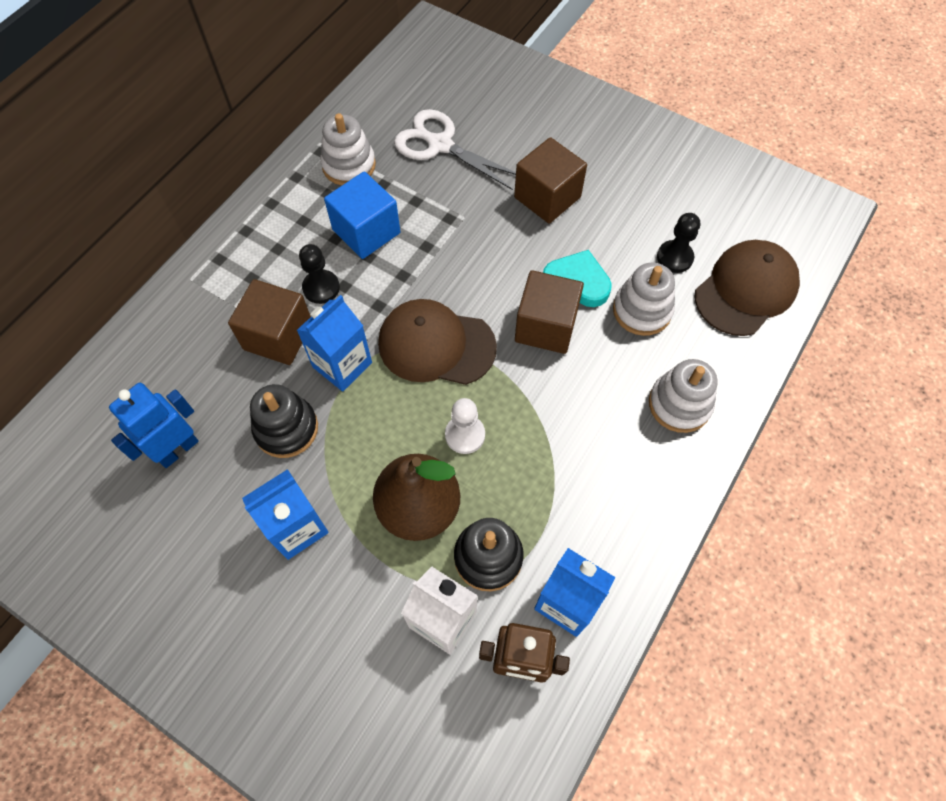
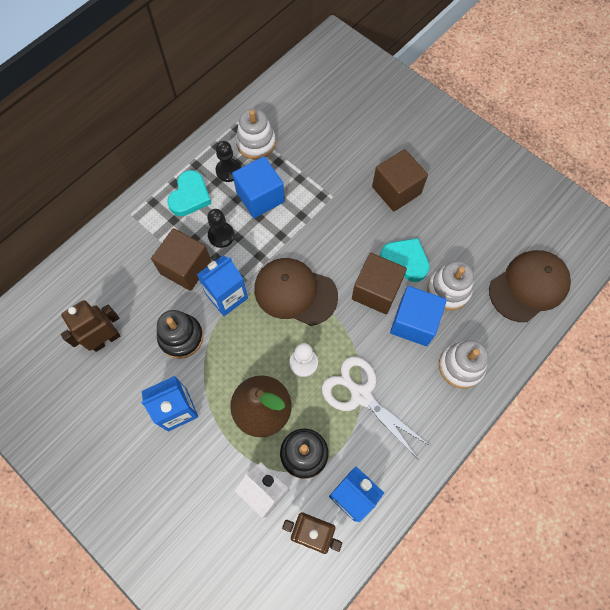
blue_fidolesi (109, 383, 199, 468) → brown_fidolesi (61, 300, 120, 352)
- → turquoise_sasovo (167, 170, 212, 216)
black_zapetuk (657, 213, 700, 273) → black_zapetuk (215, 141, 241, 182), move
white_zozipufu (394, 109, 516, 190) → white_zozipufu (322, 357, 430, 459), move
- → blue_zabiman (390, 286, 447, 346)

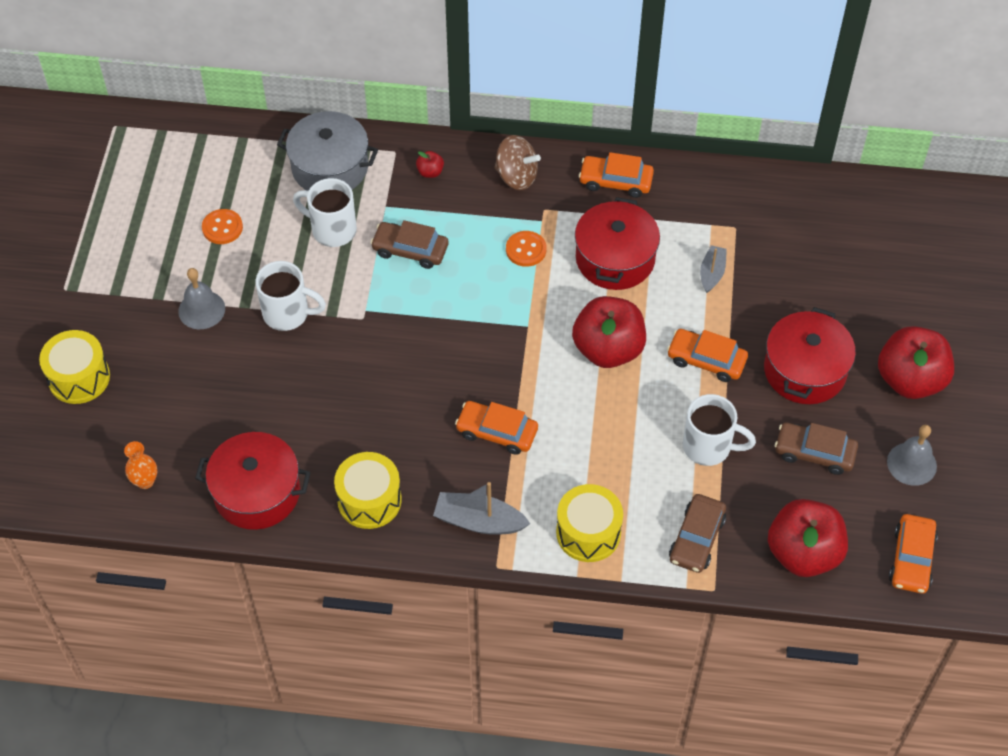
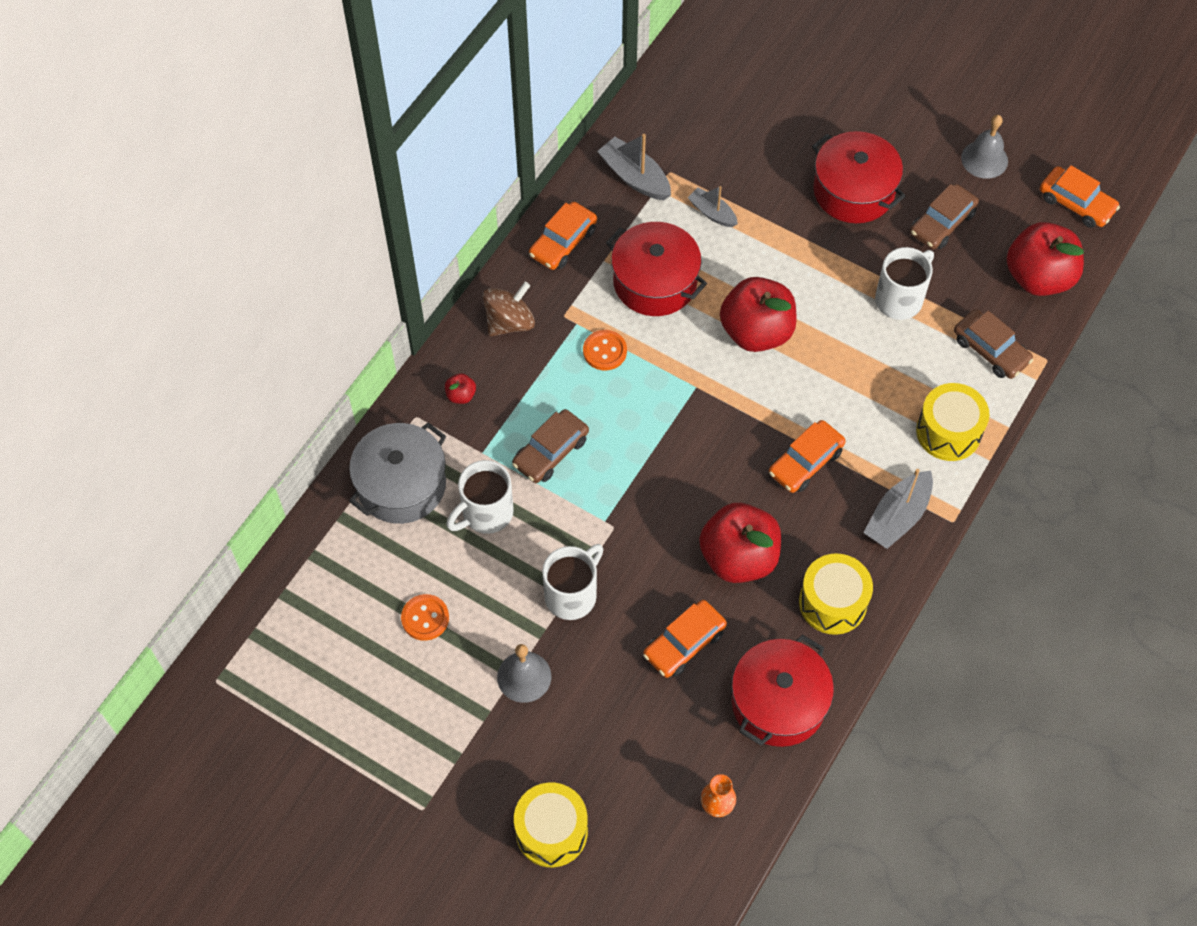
- → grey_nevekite (597, 134, 671, 200)
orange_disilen (667, 329, 748, 382) → orange_disilen (643, 600, 727, 678), move
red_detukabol (878, 326, 954, 399) → red_detukabol (699, 503, 781, 583), move

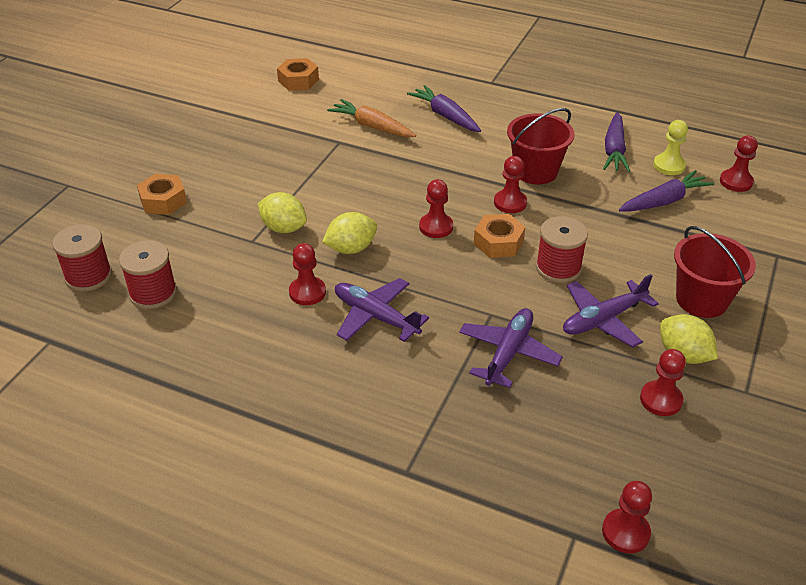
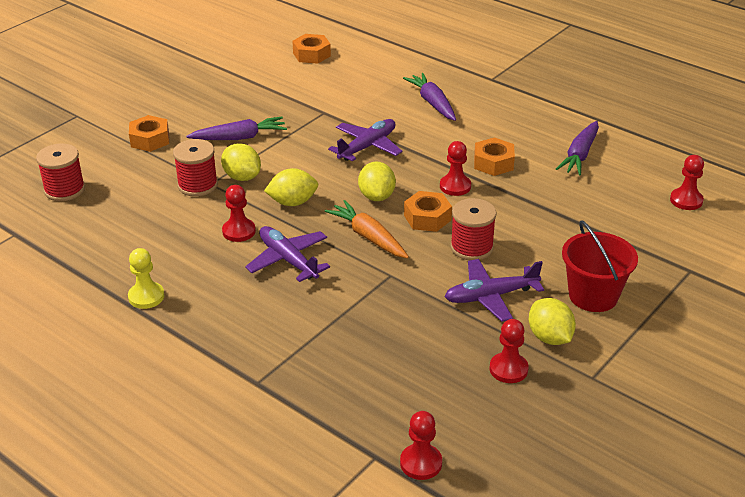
yellow_zapetuk (653, 120, 688, 175) → yellow_zapetuk (128, 248, 165, 309), move
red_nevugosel (119, 240, 177, 309) → red_nevugosel (173, 139, 218, 197), move
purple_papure (619, 170, 714, 212) → purple_papure (186, 117, 287, 140), move
orange_papure (327, 99, 416, 137) → orange_papure (325, 200, 409, 258), move
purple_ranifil (459, 308, 563, 388) → purple_ranifil (328, 119, 402, 162), move
red_zapetuk (419, 179, 453, 238) → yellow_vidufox (358, 162, 396, 201)
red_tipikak (507, 108, 574, 184) → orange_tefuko (474, 137, 515, 176)

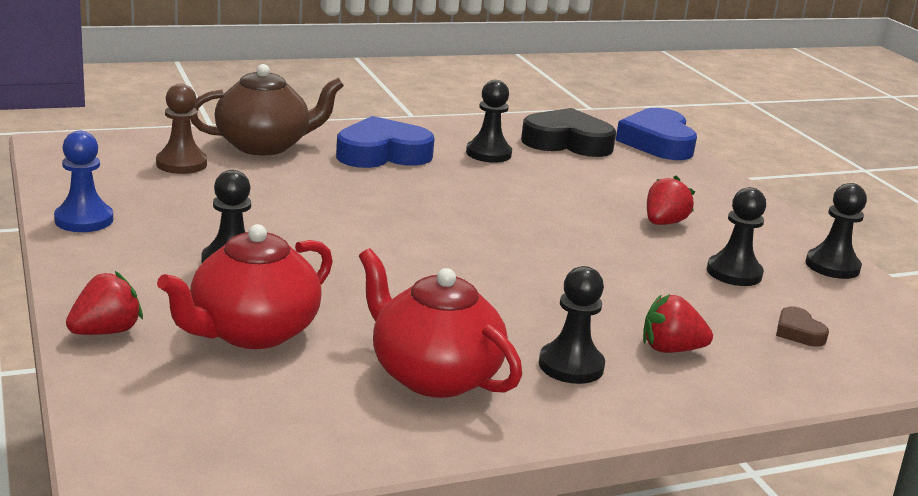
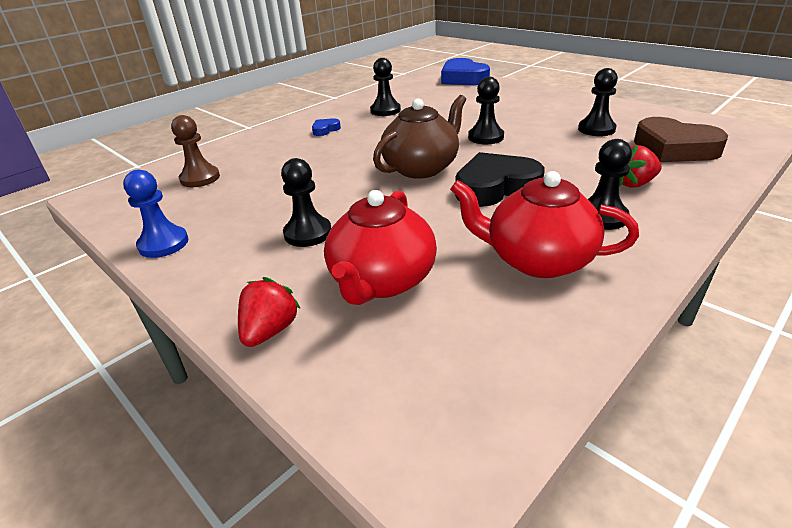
blue_sasovo (336, 116, 435, 168) → blue_sasovo (312, 118, 341, 136), x0.46
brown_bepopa (191, 64, 344, 155) → brown_bepopa (373, 95, 466, 179), move
black_sasovo (521, 108, 616, 157) → black_sasovo (455, 152, 545, 207), move
black_zapetuk (806, 183, 867, 279) → black_zapetuk (468, 77, 504, 144), move
brown_sasovo (776, 306, 829, 347) → brown_sasovo (634, 117, 728, 162), x2.19
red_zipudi (647, 175, 695, 225) → -

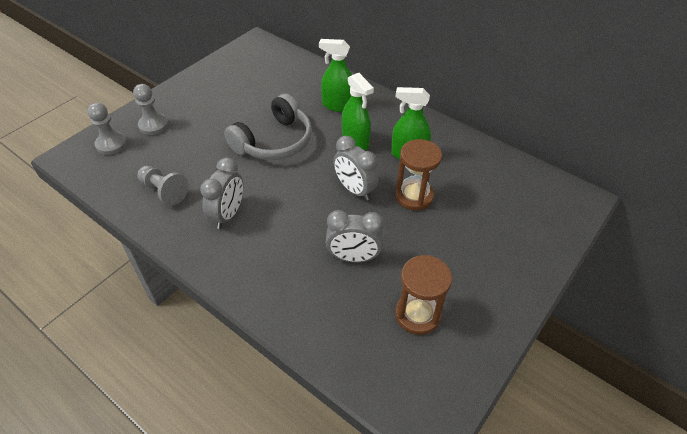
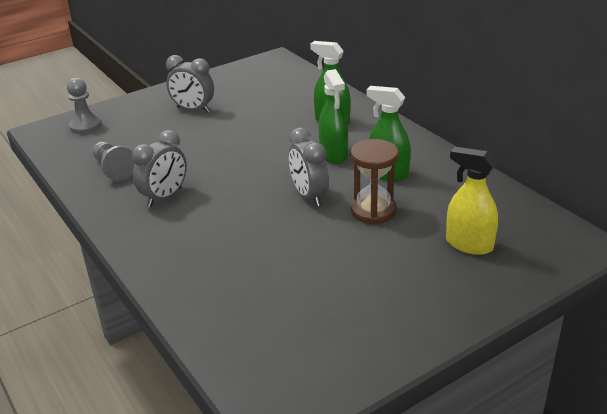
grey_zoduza (326, 210, 384, 262) → grey_zoduza (166, 55, 214, 113), move
- → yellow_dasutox (446, 147, 498, 255)
grey_zapetuk (133, 84, 168, 135) → -
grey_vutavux (224, 94, 312, 160) → -
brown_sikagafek (395, 255, 452, 335) → -

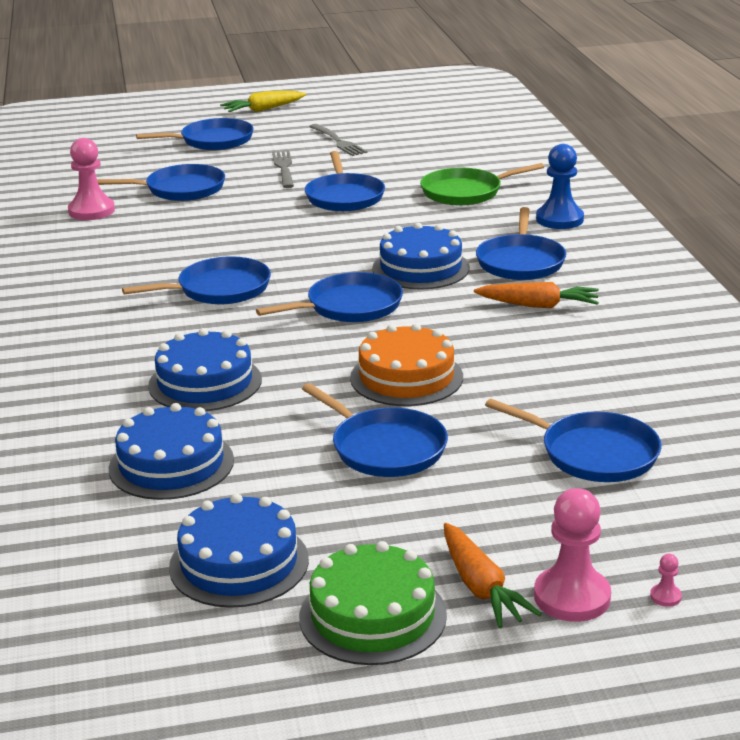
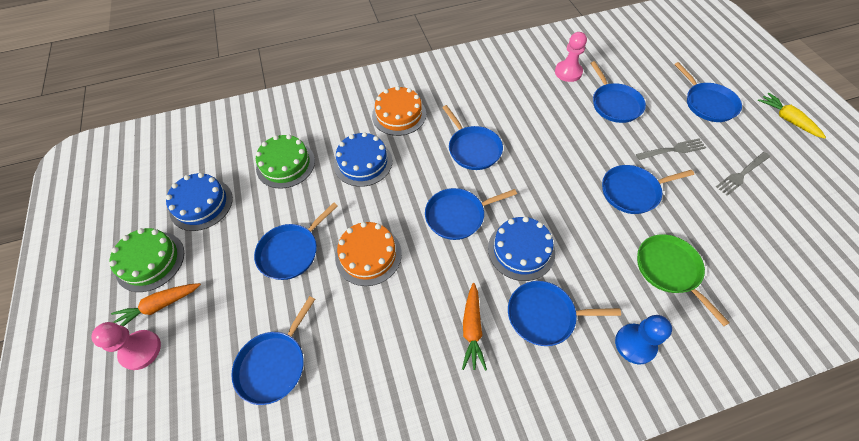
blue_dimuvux (108, 403, 234, 500) → green_dimuvux (256, 134, 315, 189)
- → orange_dimuvux (372, 86, 426, 136)
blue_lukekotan (256, 272, 403, 322) → blue_lukekotan (425, 188, 517, 240), 105 degrees clockwise
pink_zapetuk (650, 554, 682, 607) → -

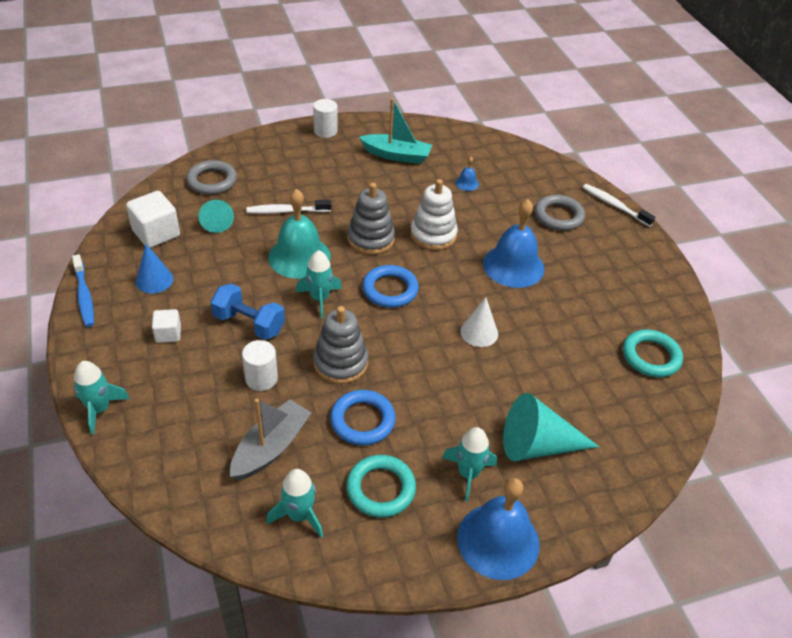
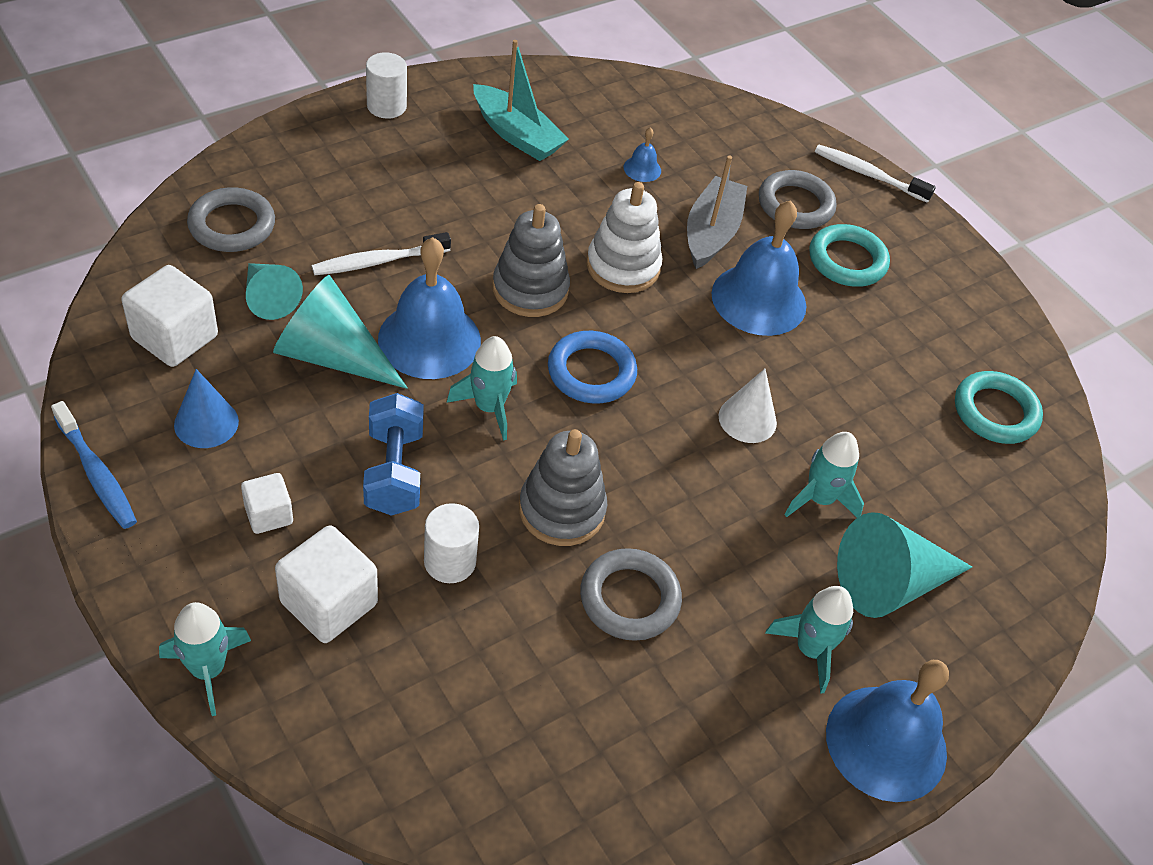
- → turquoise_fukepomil (273, 275, 408, 389)
- → white_zabiman (275, 525, 378, 643)
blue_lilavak (210, 284, 285, 340) → blue_lilavak (363, 393, 424, 516), 75 degrees clockwise
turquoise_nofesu (268, 189, 331, 279) → blue_nofesu (378, 237, 481, 379)
turquoise_nevekite (359, 98, 432, 164) → turquoise_nevekite (473, 40, 569, 161), 45 degrees clockwise
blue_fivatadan (330, 390, 396, 445) → grey_fivatadan (580, 548, 682, 641)
grey_nevekite (230, 399, 311, 480) → grey_nevekite (687, 155, 747, 269), move
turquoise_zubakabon (266, 469, 323, 538) → turquoise_zubakabon (784, 432, 864, 518), move
turquoise_fivatadan (346, 455, 416, 518) → turquoise_fivatadan (809, 224, 890, 287), move

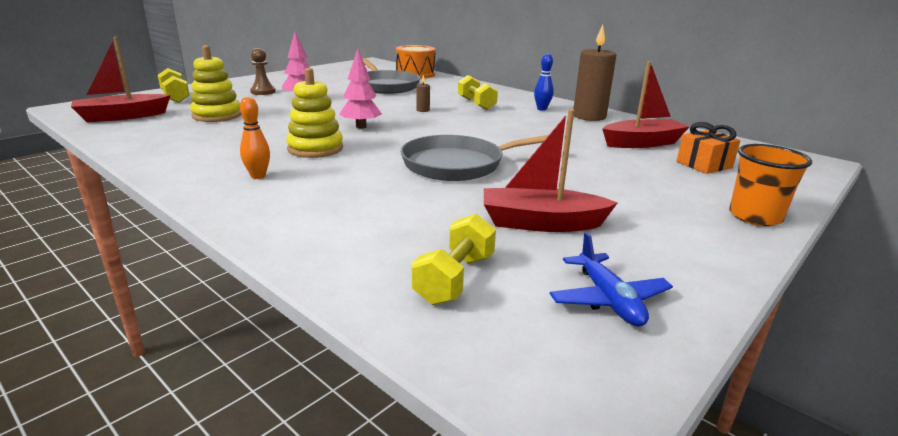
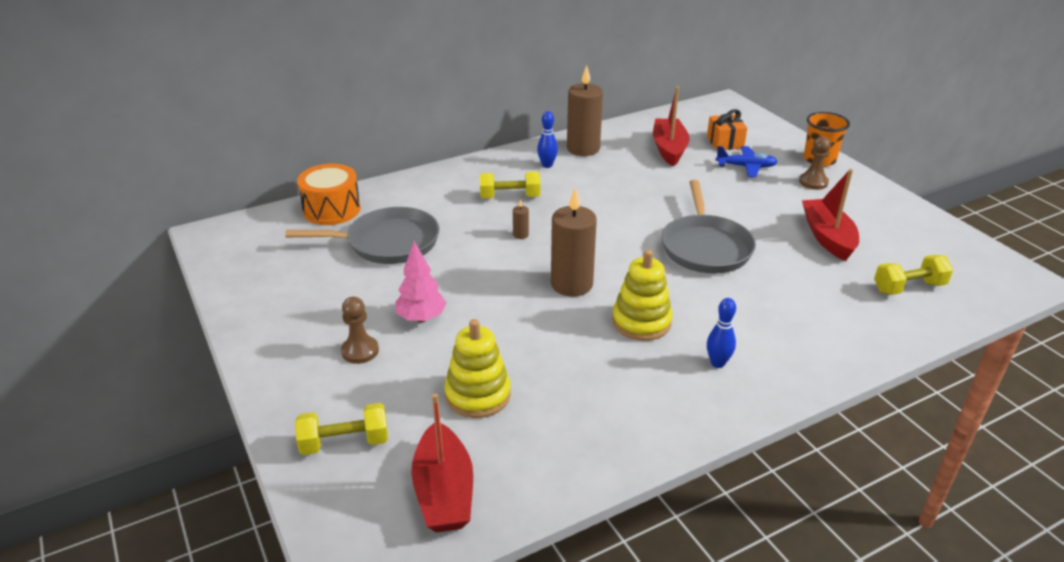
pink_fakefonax (339, 48, 382, 129) → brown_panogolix (551, 187, 597, 297)
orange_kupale (240, 97, 270, 179) → blue_kupale (707, 298, 736, 368)
blue_ranifil (550, 232, 673, 327) → blue_ranifil (716, 146, 778, 177), move
- → brown_zapetuk (799, 136, 831, 190)
red_nevekite (484, 109, 617, 232) → red_nevekite (802, 169, 859, 261), 150 degrees clockwise
yellow_lilavak (412, 214, 496, 305) → yellow_lilavak (874, 255, 953, 295), 60 degrees counterclockwise

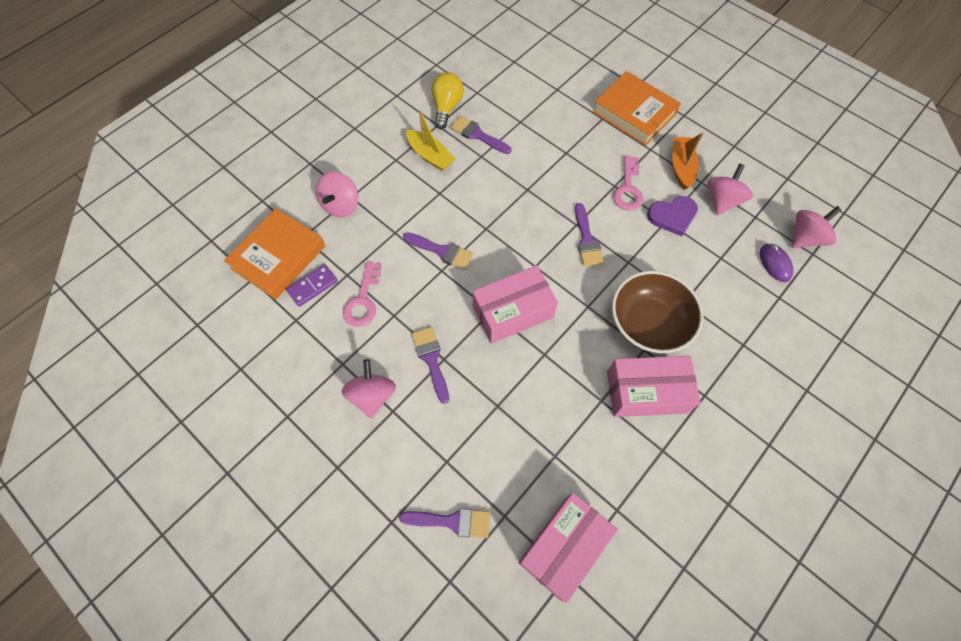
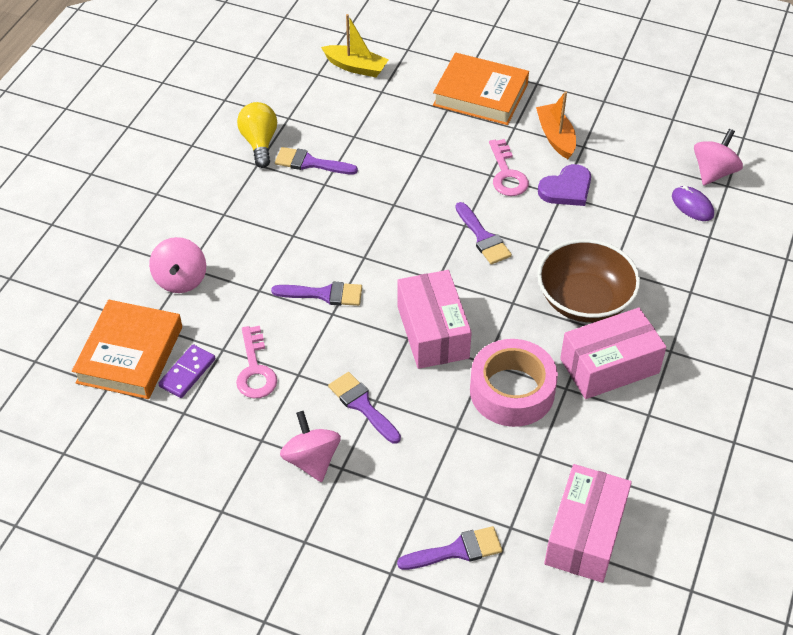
yellow_nevekite (406, 111, 455, 171) → yellow_nevekite (321, 14, 389, 77), move
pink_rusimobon (472, 265, 558, 344) → pink_rusimobon (397, 270, 472, 369), 60 degrees counterclockwise
- → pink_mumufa (470, 339, 558, 427)
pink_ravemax (708, 163, 753, 215) → -

